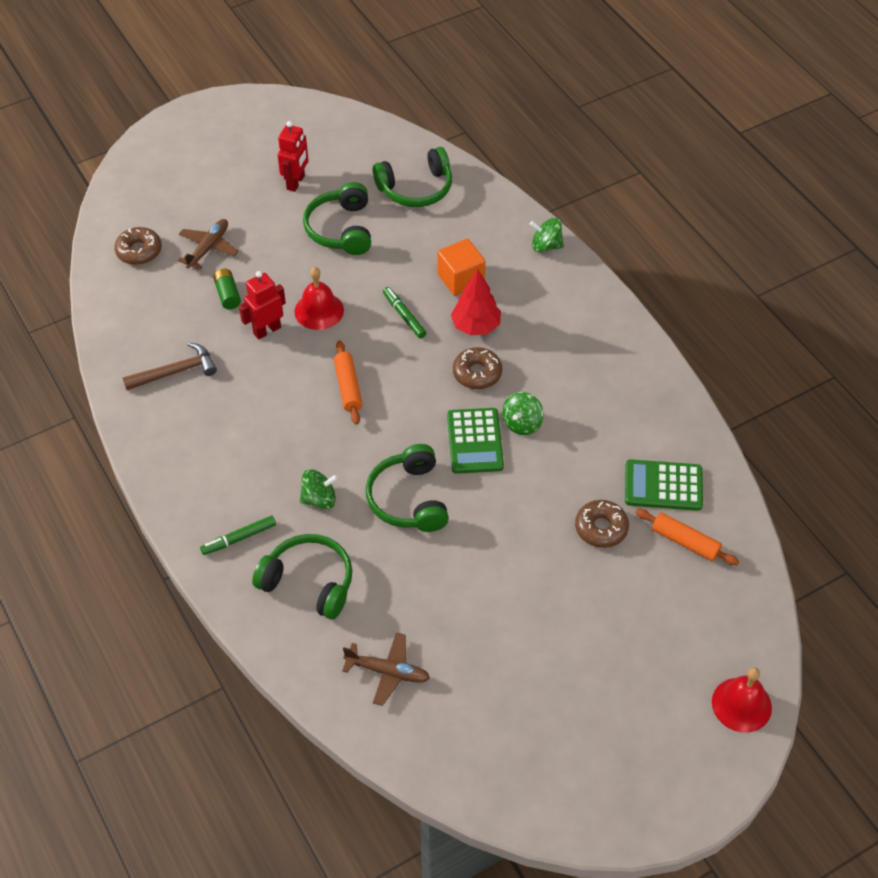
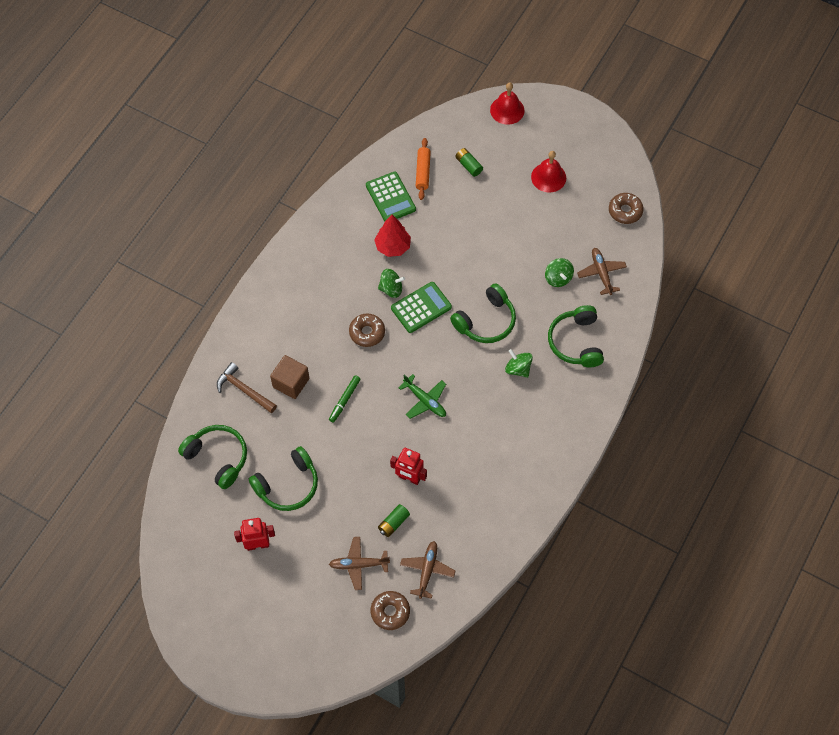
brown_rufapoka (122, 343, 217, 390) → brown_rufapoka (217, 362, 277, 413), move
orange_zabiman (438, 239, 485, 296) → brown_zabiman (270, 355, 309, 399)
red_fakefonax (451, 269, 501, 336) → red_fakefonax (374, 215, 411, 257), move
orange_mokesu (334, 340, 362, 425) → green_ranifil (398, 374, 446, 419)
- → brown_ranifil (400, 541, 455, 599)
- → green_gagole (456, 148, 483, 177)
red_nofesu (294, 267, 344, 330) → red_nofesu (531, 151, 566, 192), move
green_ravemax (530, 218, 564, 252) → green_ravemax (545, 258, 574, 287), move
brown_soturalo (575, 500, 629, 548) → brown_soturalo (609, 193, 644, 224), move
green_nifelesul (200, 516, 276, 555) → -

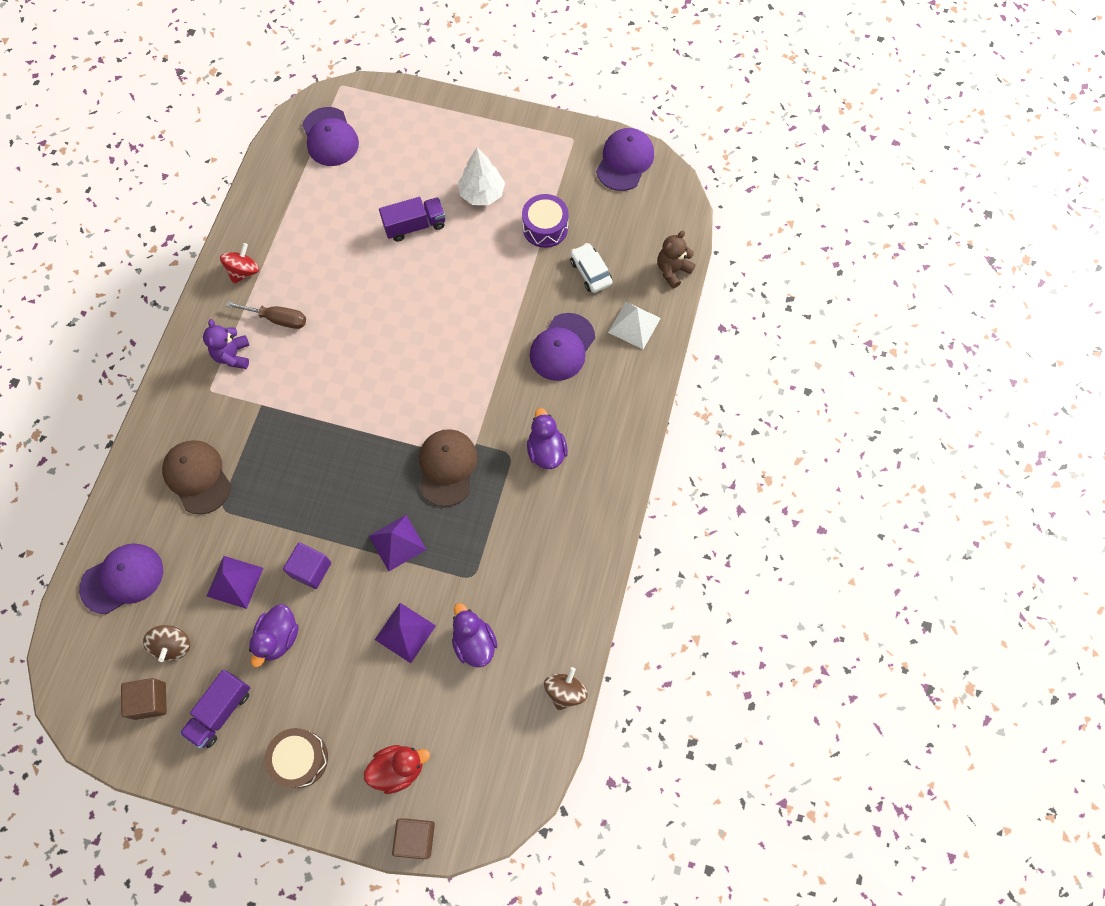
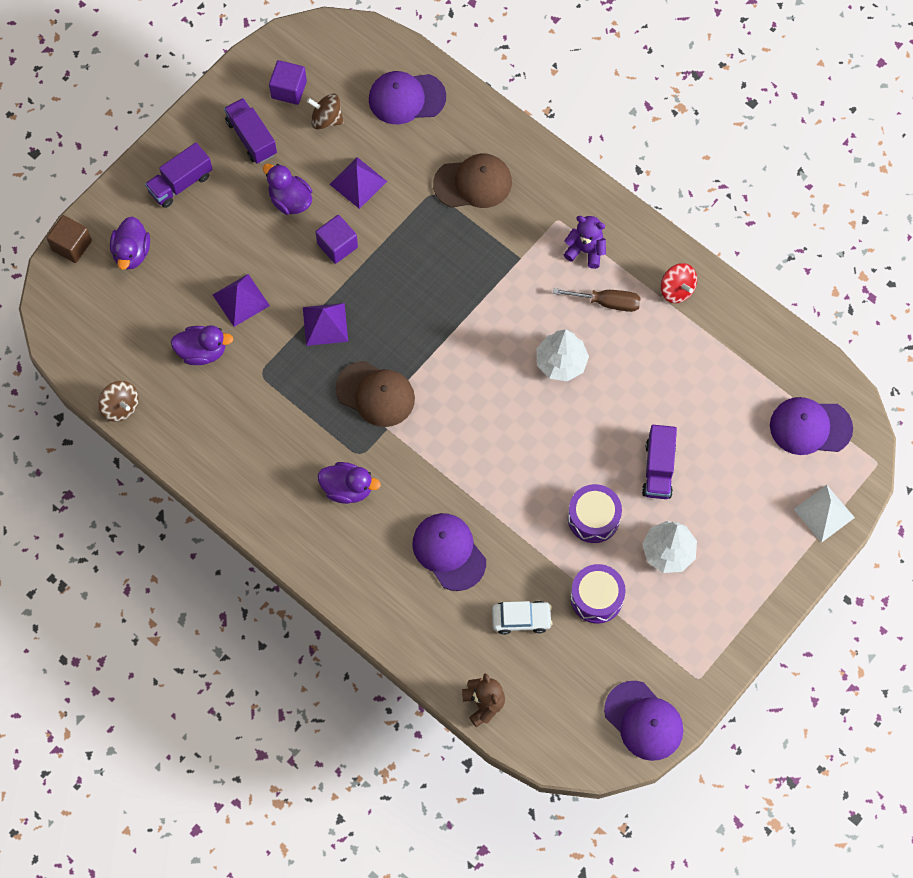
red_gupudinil (364, 745, 430, 794) → purple_gupudinil (110, 217, 150, 270)
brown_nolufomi (265, 728, 328, 788) → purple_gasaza (145, 142, 212, 208)
brown_zabiman (121, 678, 167, 720) → purple_zabiman (269, 60, 307, 105)
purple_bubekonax (79, 543, 163, 614) → purple_bubekonax (369, 71, 446, 124), 90 degrees clockwise
- → white_fakefonax (537, 330, 589, 381)
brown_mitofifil (225, 301, 306, 329) → brown_mitofifil (553, 288, 641, 312), 120 degrees counterclockwise
- → purple_nolufomi (568, 484, 622, 543)
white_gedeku (608, 302, 661, 349) → white_gedeku (794, 485, 855, 543), move

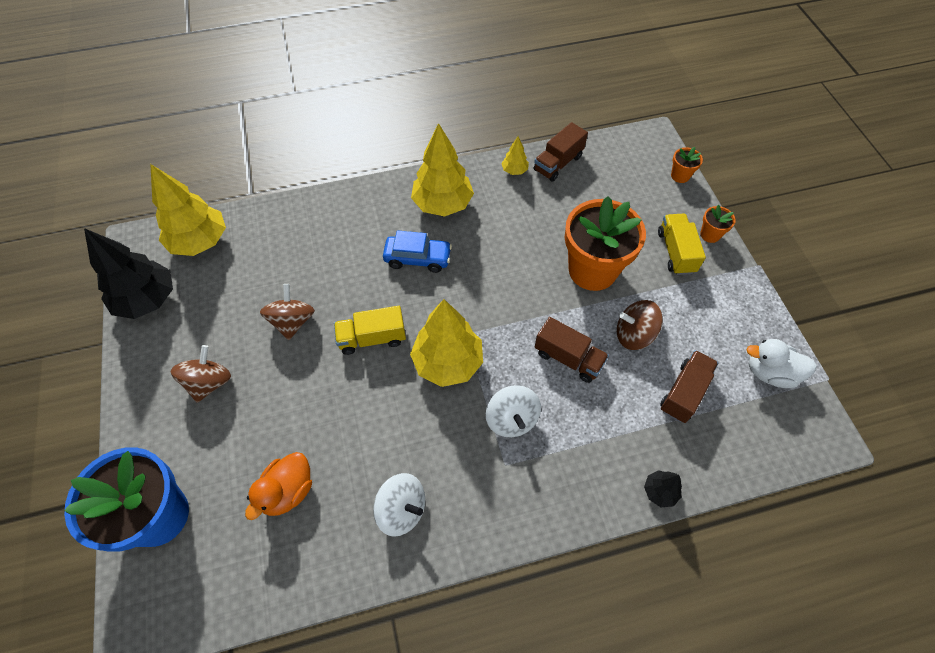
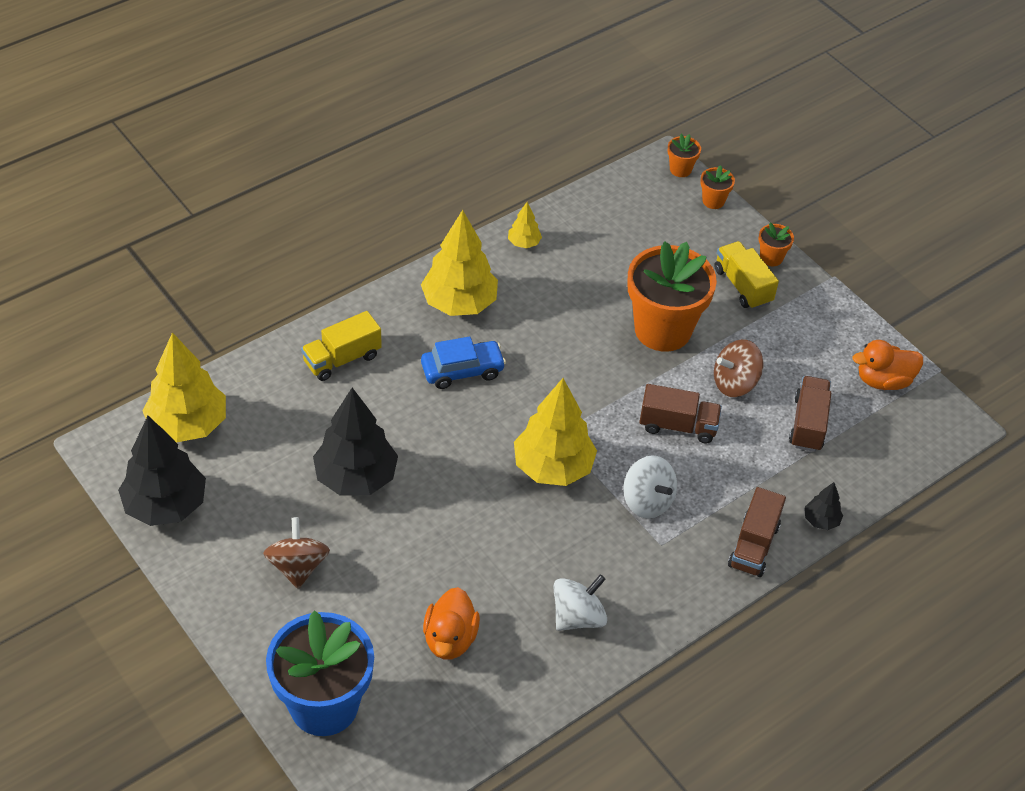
yellow_gasaza (334, 306, 406, 355) → yellow_gasaza (301, 311, 382, 381), move
brown_ravemax (260, 284, 315, 340) → black_fakefonax (313, 388, 398, 496)
white_ravemax (373, 473, 425, 537) → white_ravemax (553, 574, 607, 631), 45 degrees counterclockwise
- → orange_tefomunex (667, 134, 701, 177)
brown_gasaza (534, 122, 588, 182) → brown_gasaza (728, 487, 786, 577), move
white_gupudinil (746, 339, 817, 388) → orange_gupudinil (852, 340, 923, 390)

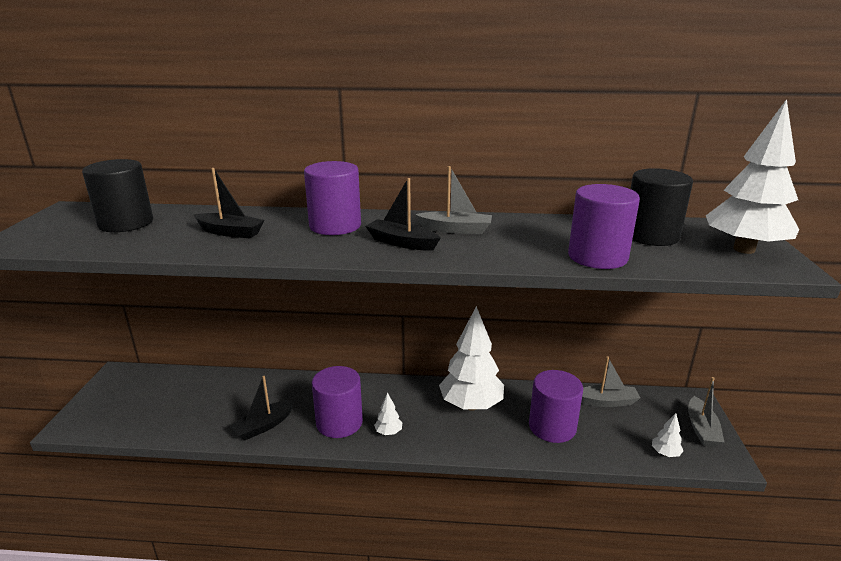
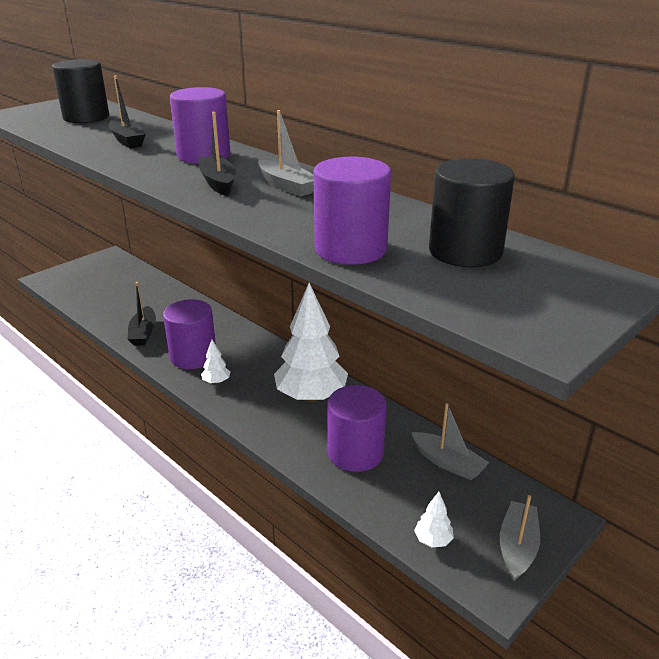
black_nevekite (229, 376, 295, 440) → black_nevekite (128, 282, 156, 346), 90 degrees counterclockwise
grey_nevekite (688, 377, 724, 447) → grey_nevekite (500, 495, 540, 581), 150 degrees clockwise
white_fakefonax (706, 99, 799, 254) → -

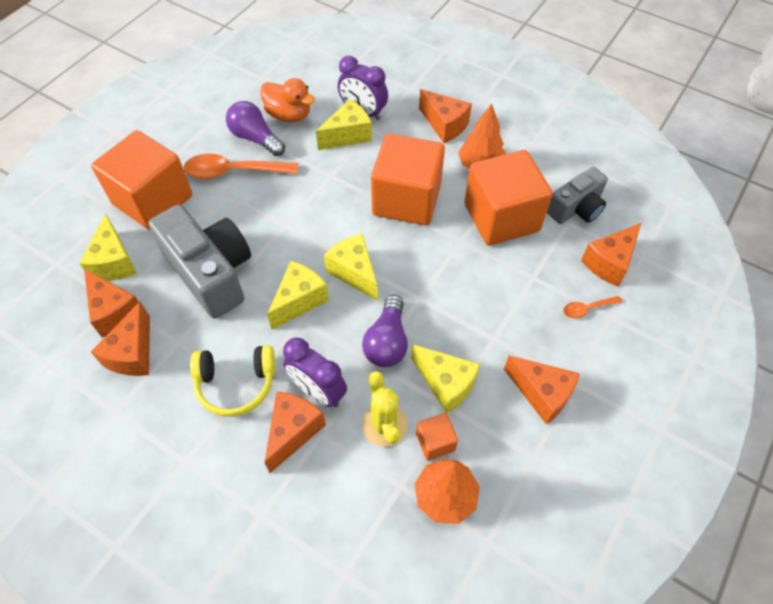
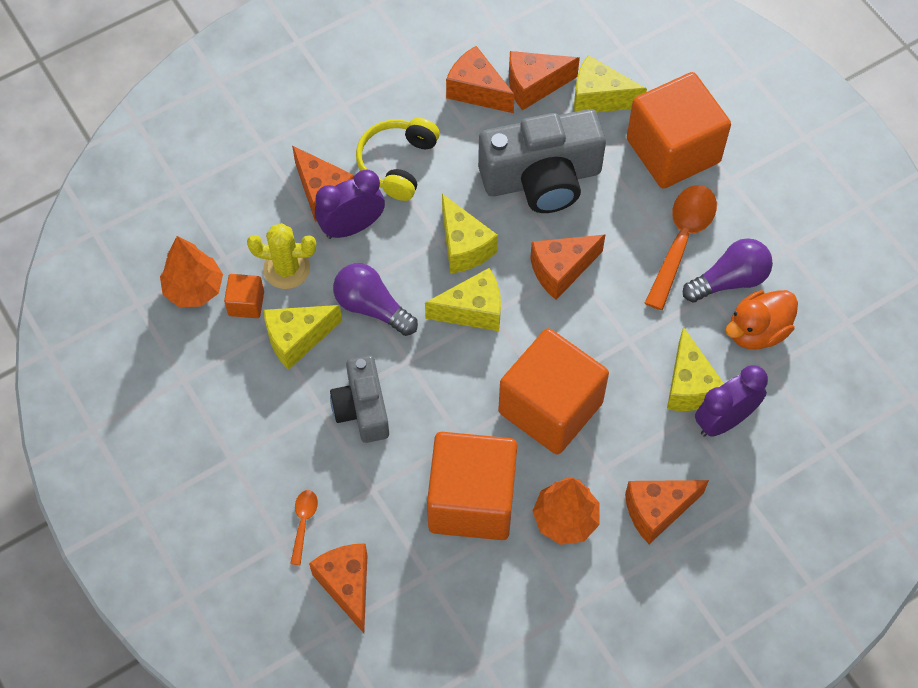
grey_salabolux (547, 167, 608, 224) → grey_salabolux (330, 355, 389, 443), move
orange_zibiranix (504, 355, 580, 424) → orange_zibiranix (530, 234, 606, 300), move

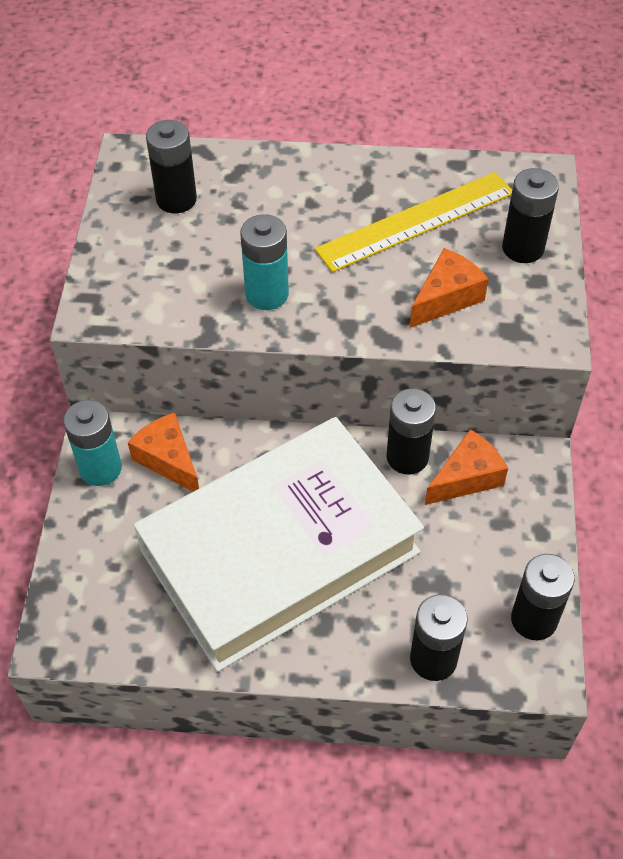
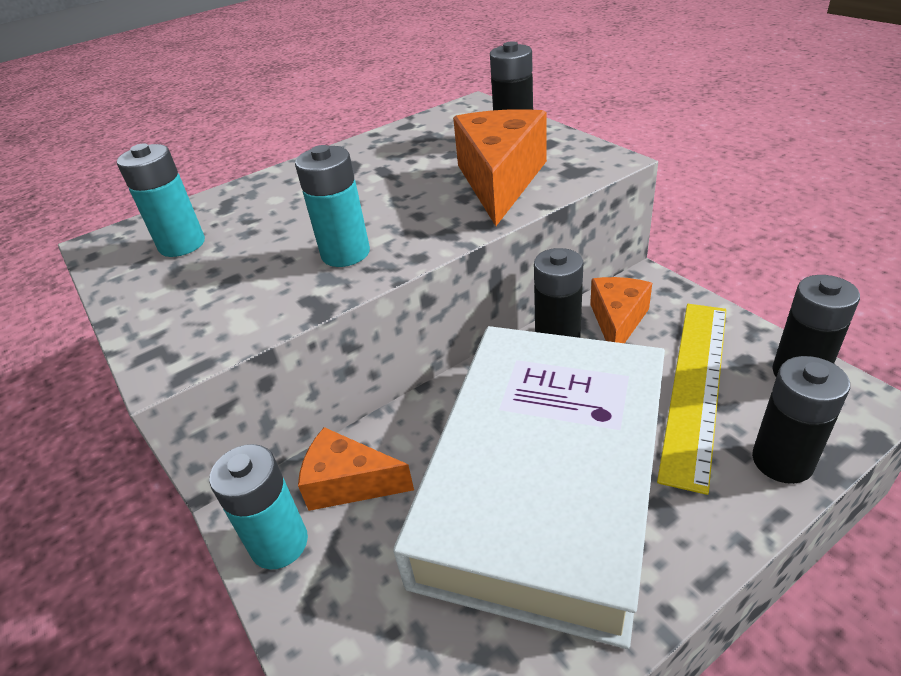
black_gagole (146, 120, 197, 213) → turquoise_gagole (117, 143, 205, 257)
orange_zibiranix (410, 248, 488, 328) → orange_zibiranix (453, 109, 547, 226), x1.59
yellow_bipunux (315, 172, 512, 272) → yellow_bipunux (657, 304, 726, 495), move

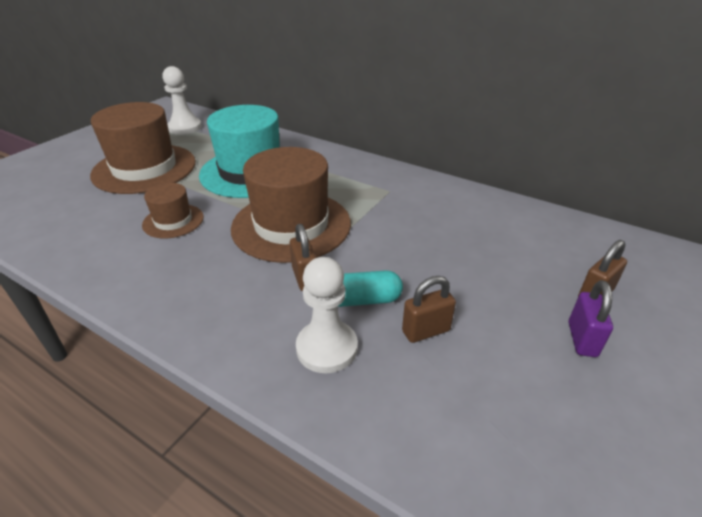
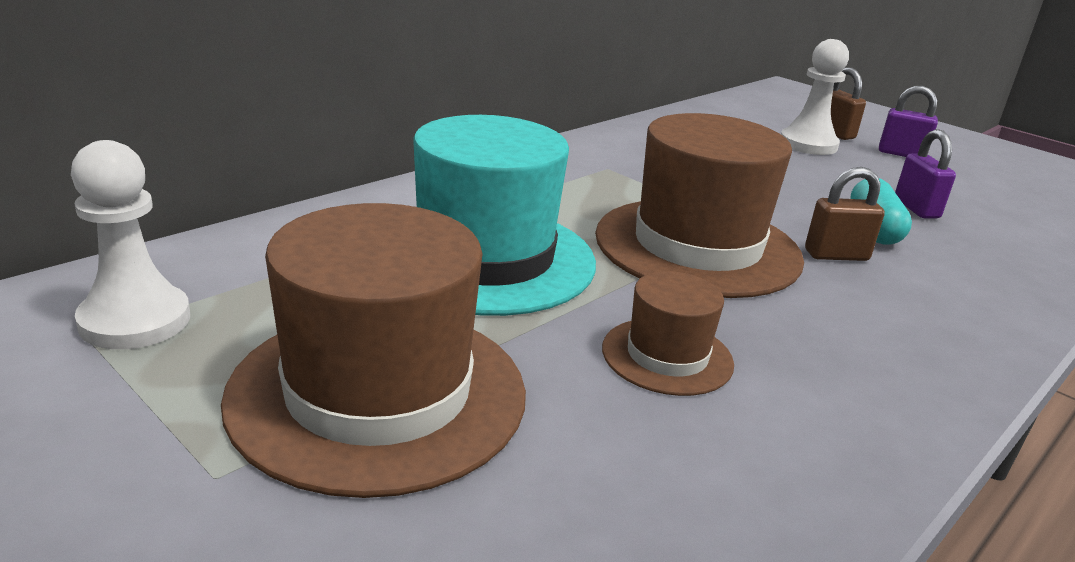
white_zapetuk (296, 257, 358, 373) → white_zapetuk (781, 39, 849, 155), move
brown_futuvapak (402, 276, 456, 343) → purple_futuvapak (895, 129, 956, 218)

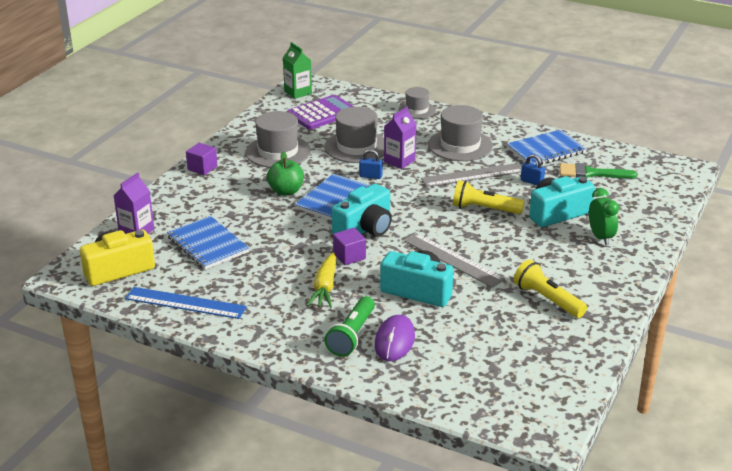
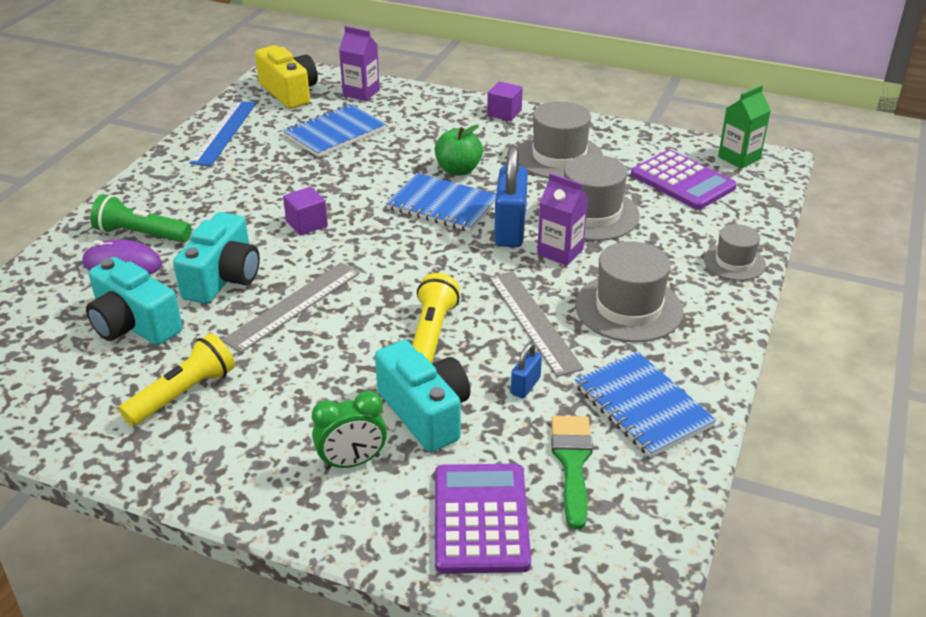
turquoise_salabolux (332, 184, 392, 237) → turquoise_salabolux (86, 257, 182, 345), move
- → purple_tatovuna (435, 464, 531, 574)
blue_futuvapak (359, 149, 383, 179) → blue_futuvapak (494, 146, 528, 247), x2.08
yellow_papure (307, 252, 336, 308) → -

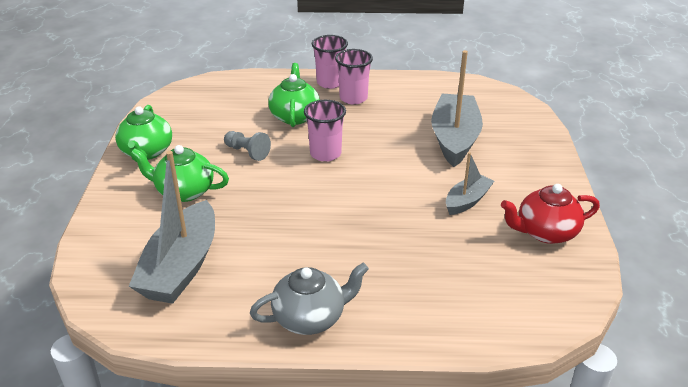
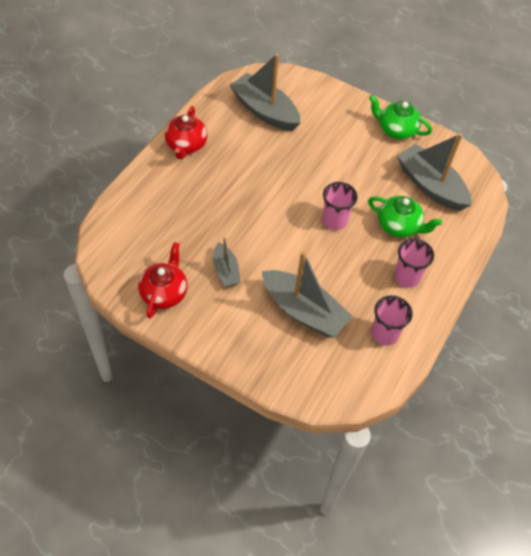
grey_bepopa (250, 263, 369, 335) → red_bepopa (165, 106, 208, 159)
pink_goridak (312, 35, 348, 89) → pink_goridak (371, 295, 413, 346), move
- → grey_nevekite (397, 133, 472, 211)
green_bepopa (131, 145, 229, 202) → -
grey_zapetuk (224, 131, 271, 161) → -

